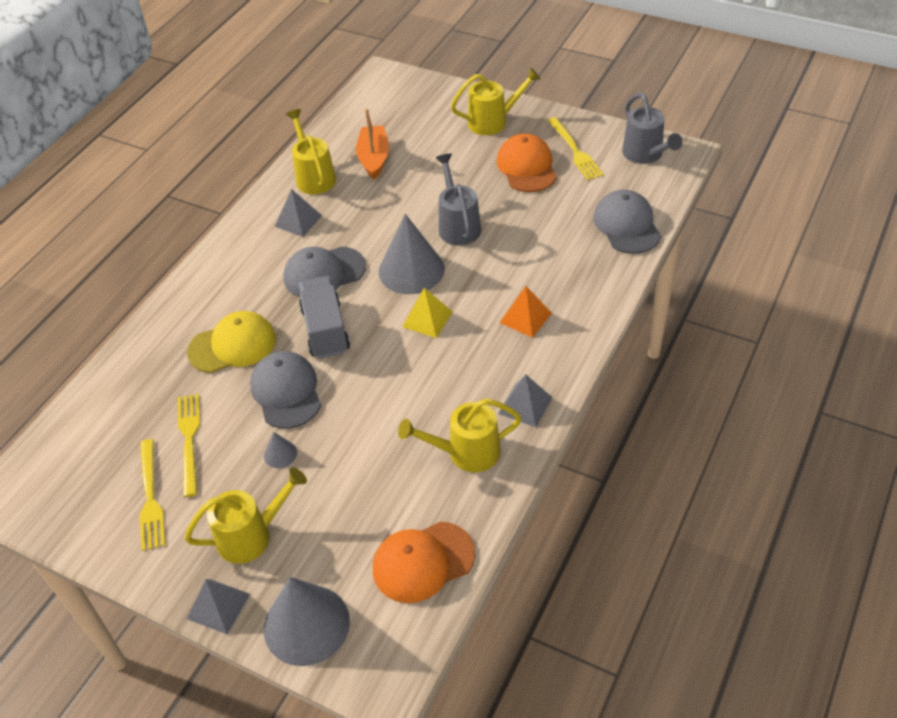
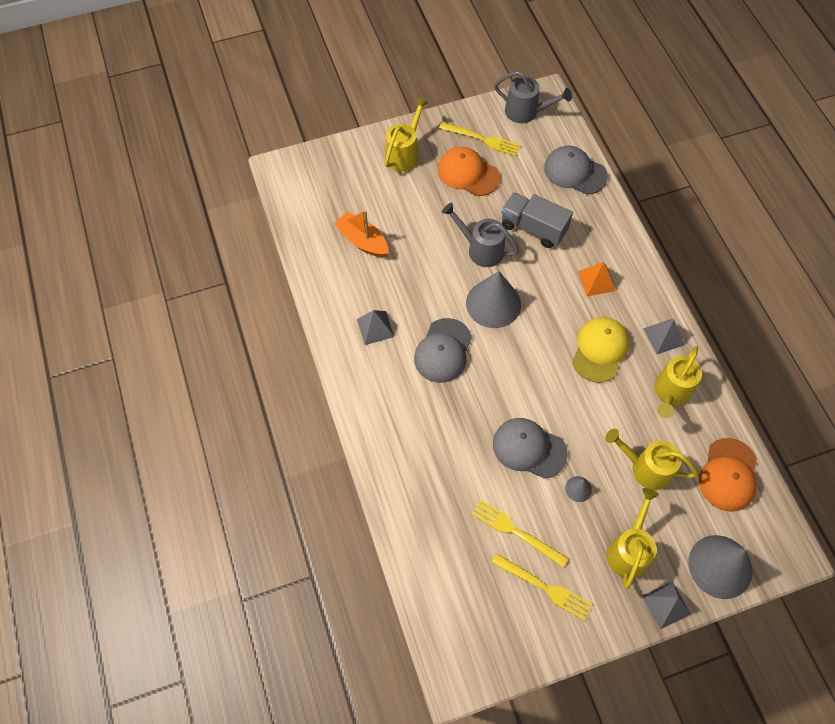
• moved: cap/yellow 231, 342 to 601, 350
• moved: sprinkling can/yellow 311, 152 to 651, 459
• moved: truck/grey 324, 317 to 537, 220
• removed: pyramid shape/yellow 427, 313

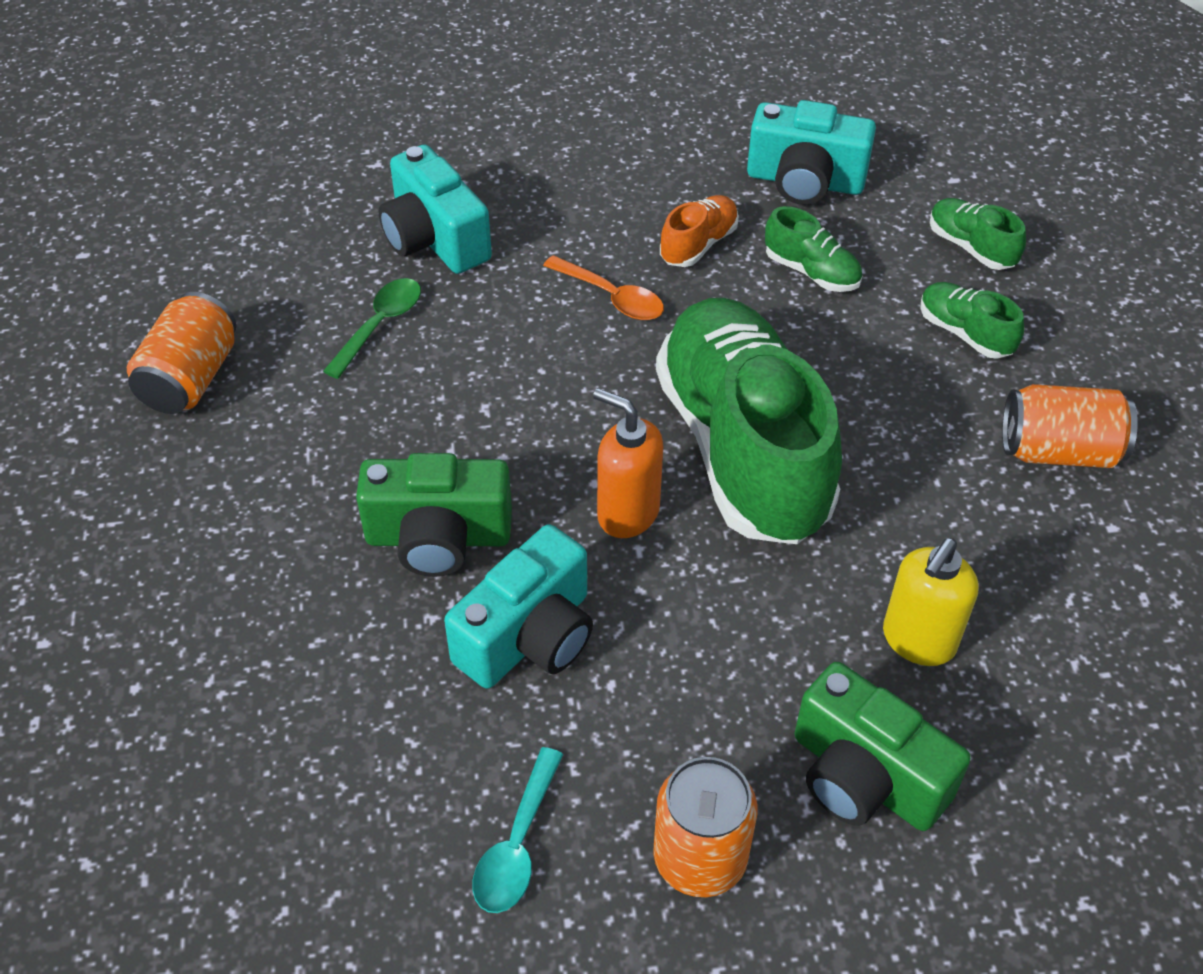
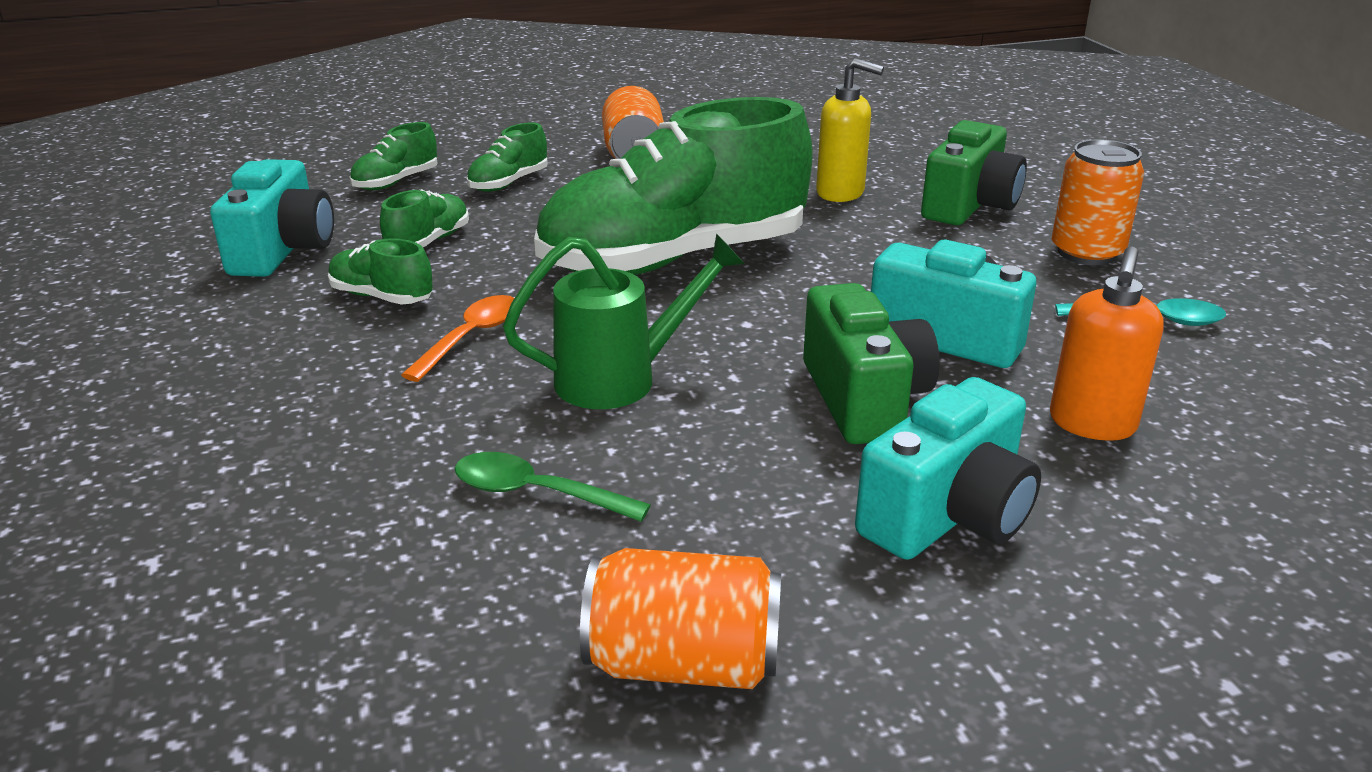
• moved: compact camera/teal 435, 209 to 948, 468
• moved: soap dispenser/bright orange 628, 463 to 1107, 344
• recoloured: lace-up shoe/bright orange 699, 231 to lace-up shoe/leaf-green 380, 271
• added: sprinkling can/leaf-green 624, 321

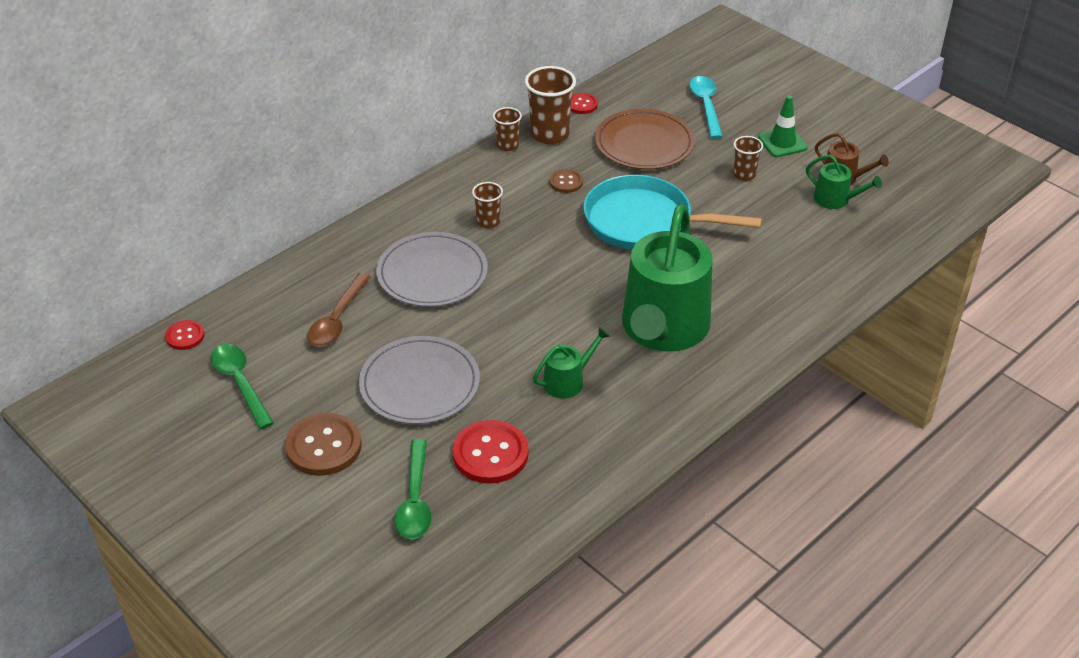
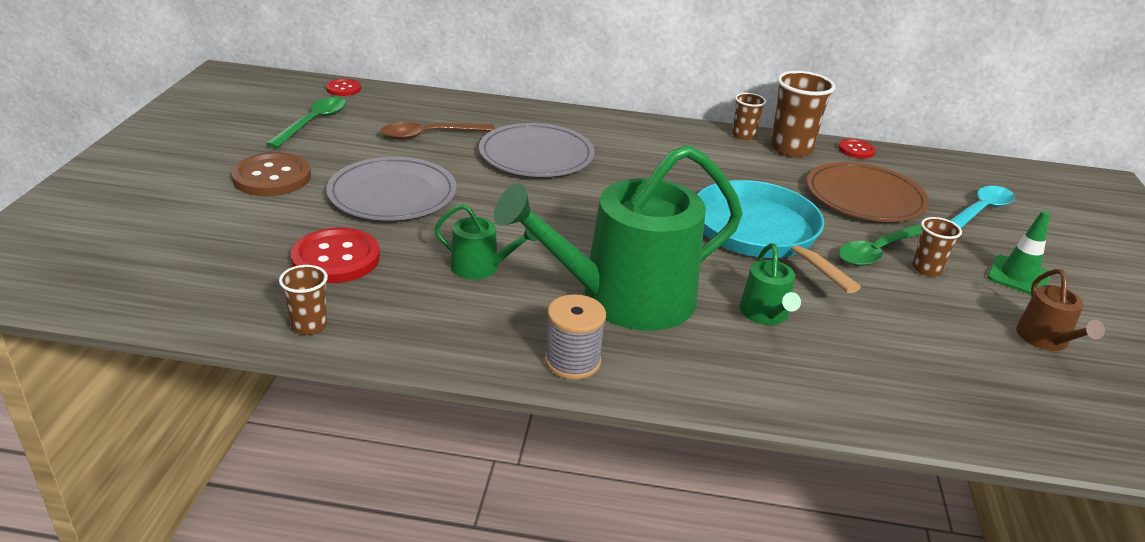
• moved: teaspoon/leaf-green 413, 489 to 880, 245
• moved: tumbler/brown 487, 205 to 303, 300
• removed: sewing button/brown 566, 181
• moved: sprinkling can/leaf-green 844, 182 to 770, 284
• added: bobbin/grey 575, 337

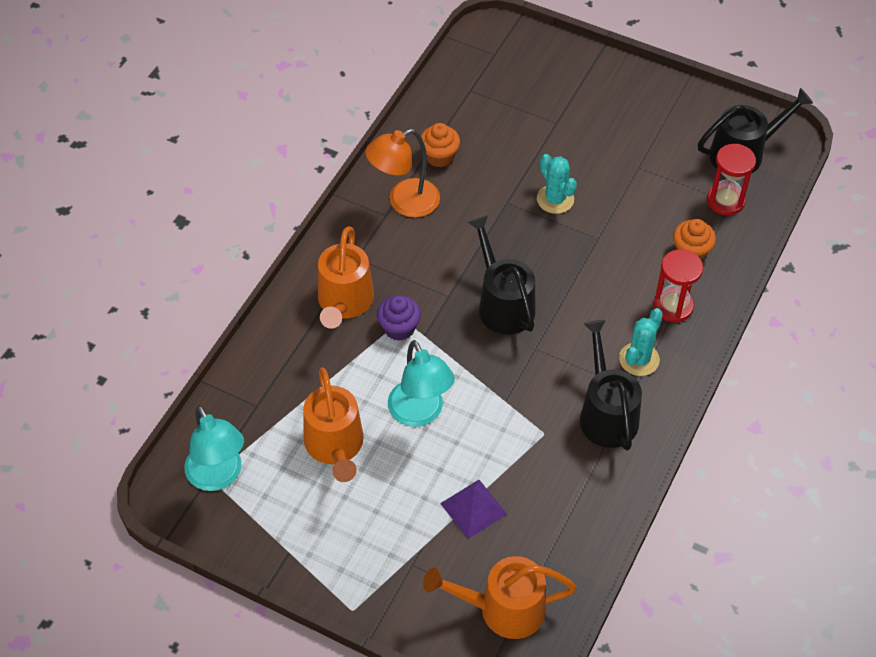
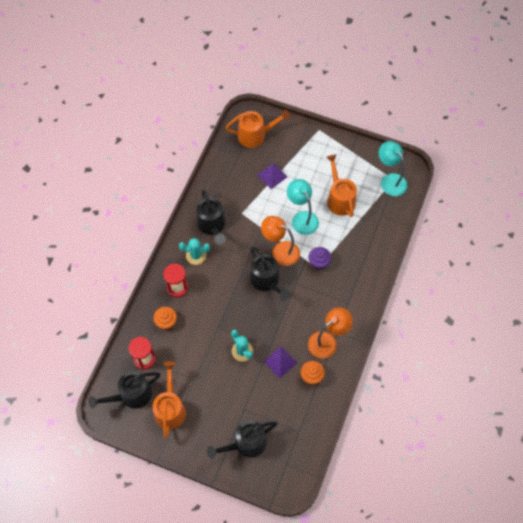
• moved: sprinkling can/bright orange 346, 278 to 169, 399
• turned: cactus/teal 641, 342 = 194, 251 60 degrees clockwise
• added: sprinkling can/ebony 242, 439
• added: lamp/bright orange 280, 241
• added: pyramid shape/royal purple 280, 362

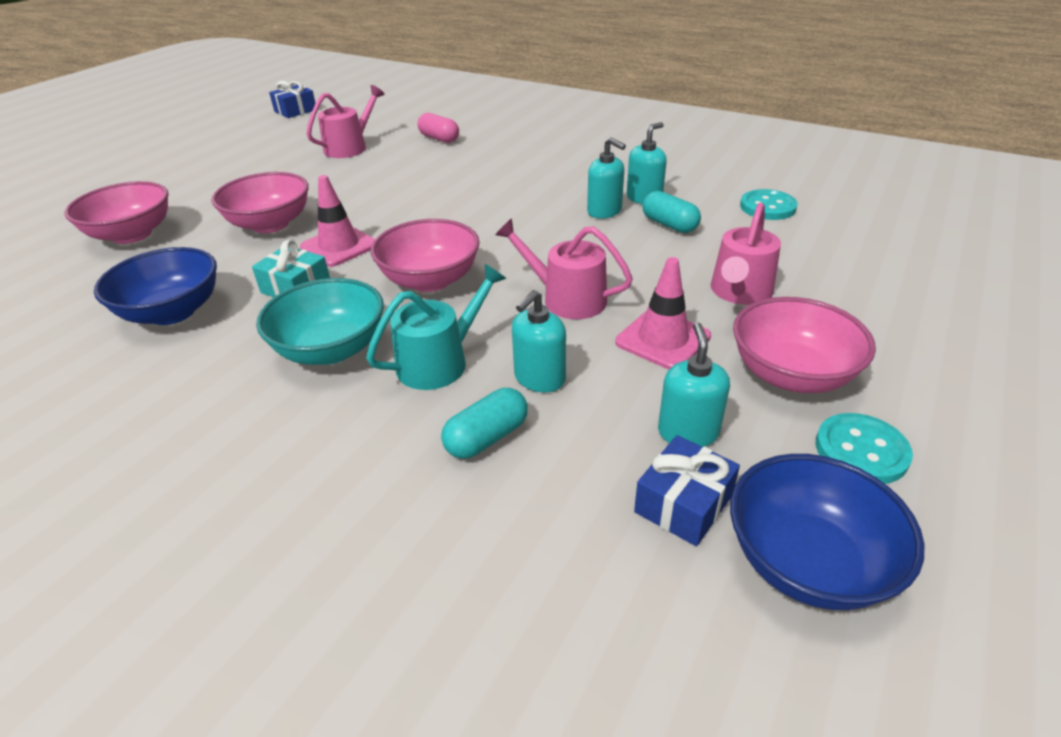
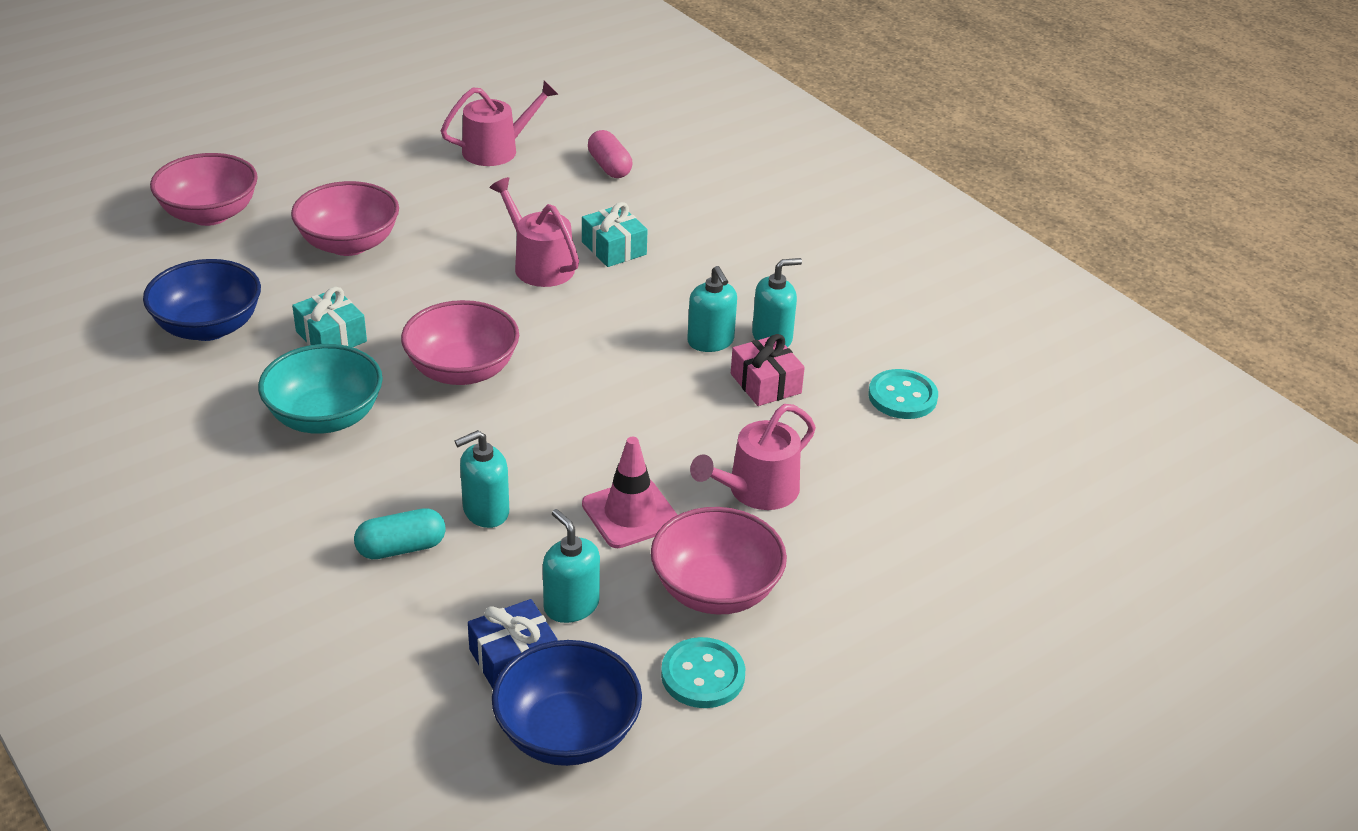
• removed: present/cobalt 292, 99
• removed: traffic cone/rose-pink 337, 221
• removed: sprinkling can/teal 436, 327
• moved: sprinkling can/rose-pink 564, 268 to 534, 232
• replaced: pill shape/teal 671, 212 to present/rose-pink 768, 370
• turned: soap dispenser/teal 694, 385 = 571, 566 60 degrees counterclockwise
• added: present/teal 615, 234

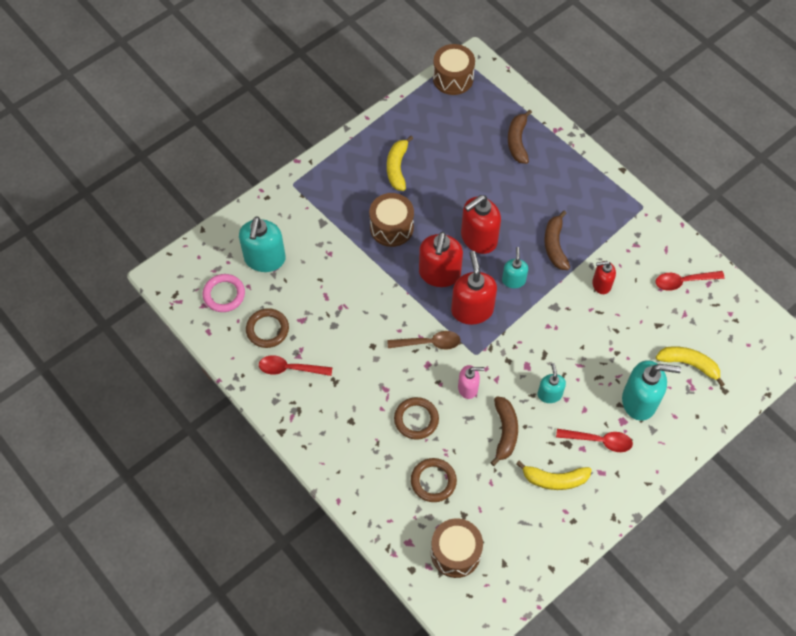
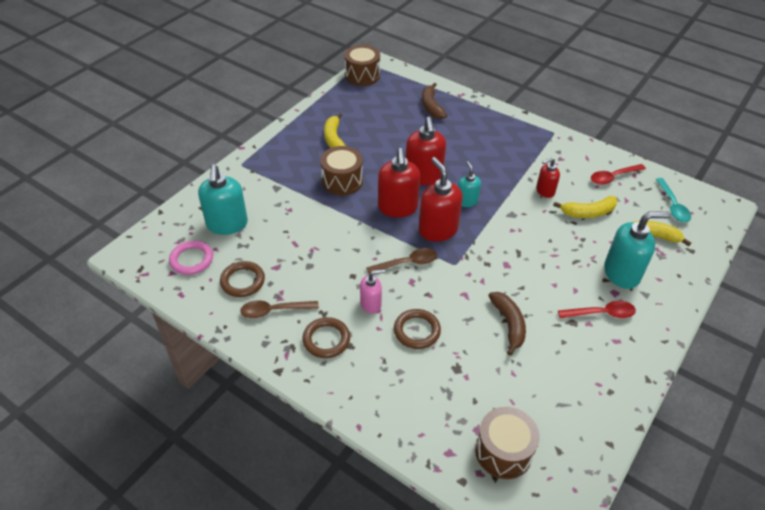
• recoloured: teaspoon/scarlet 295, 365 to teaspoon/brown 279, 309
• moved: torus/brown 434, 480 to 326, 337
• moved: soap dispenser/rose-pink 471, 382 to 372, 291
• turned: soap dispenser/scarlet 481, 224 = 426, 151 45 degrees counterclockwise
• moved: banana/yellow 554, 475 to 585, 207
• removed: soap dispenser/teal 552, 383
• removed: banana/brown 557, 240
• added: teaspoon/teal 673, 200

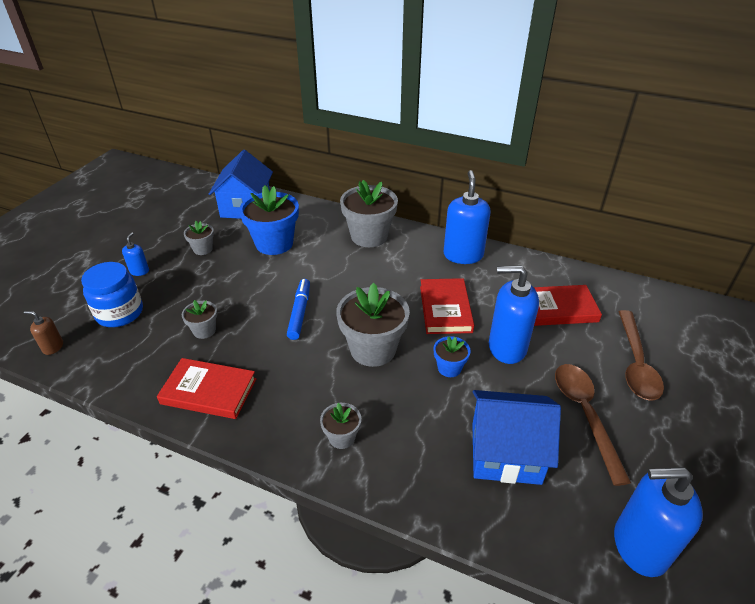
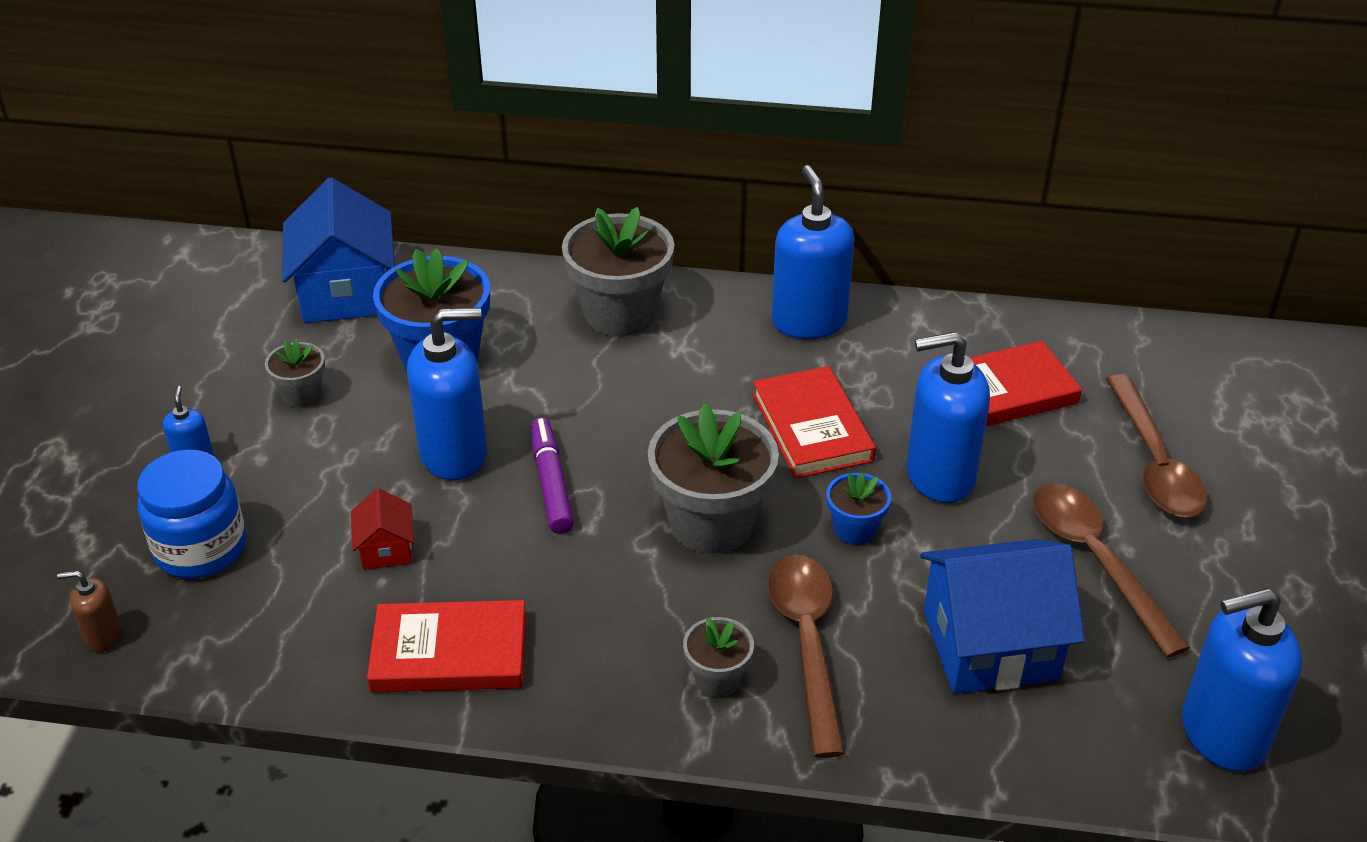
• replaced: flower pot/grey 199, 319 to house/scarlet 382, 529
• recoloured: marker/cobalt 298, 309 to marker/royal purple 552, 476
• added: soap dispenser/cobalt 447, 393
• added: teaspoon/brown 806, 656

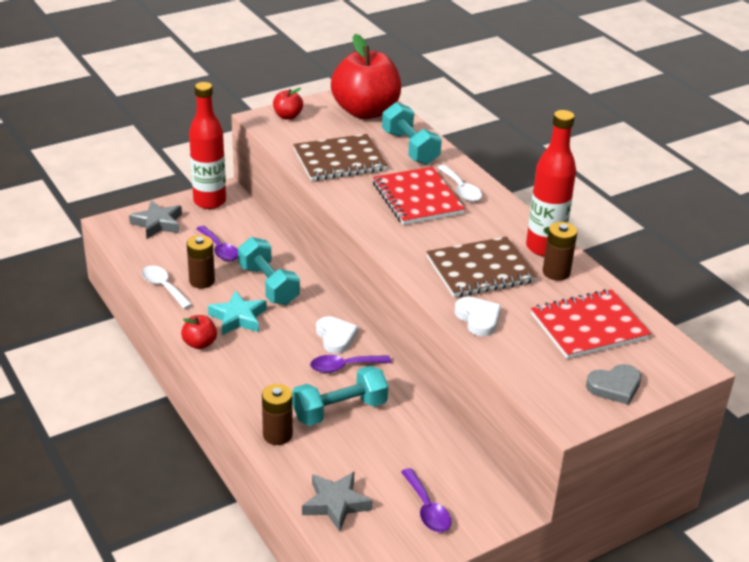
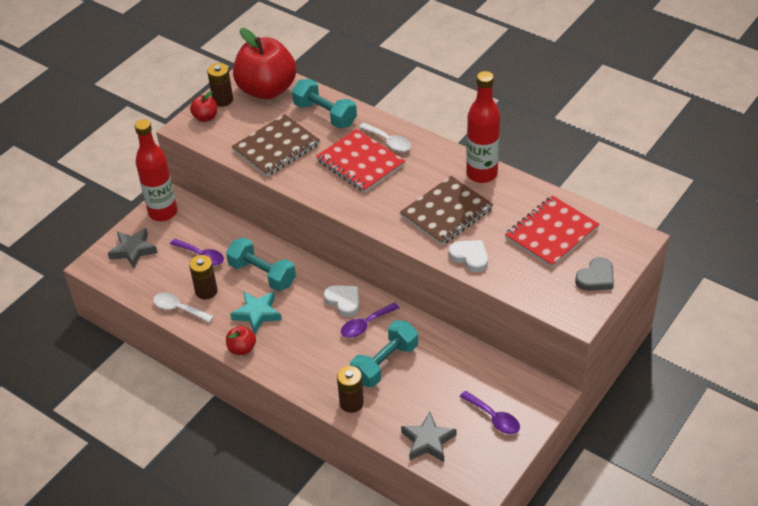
• moved: power cell/brown 560, 251 to 220, 85

